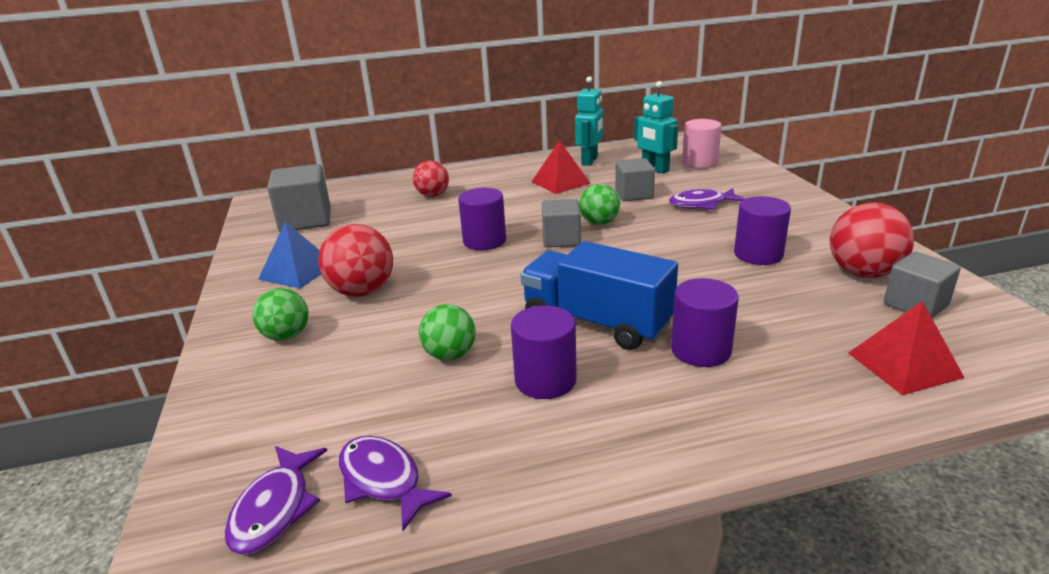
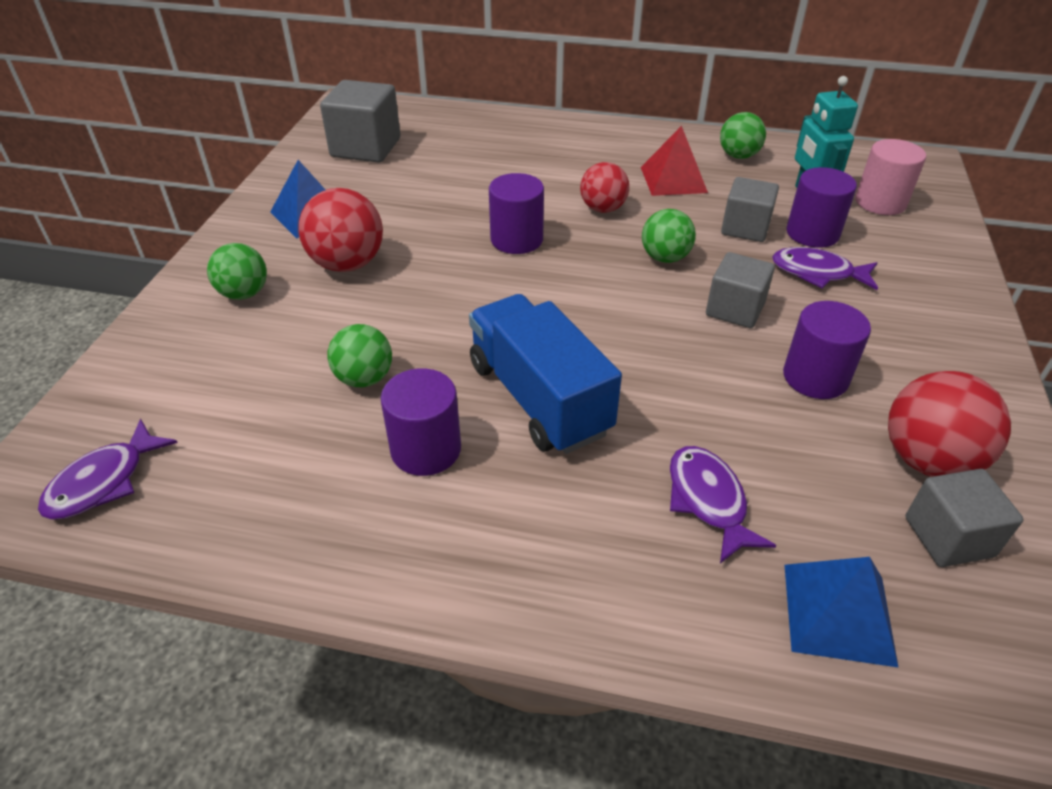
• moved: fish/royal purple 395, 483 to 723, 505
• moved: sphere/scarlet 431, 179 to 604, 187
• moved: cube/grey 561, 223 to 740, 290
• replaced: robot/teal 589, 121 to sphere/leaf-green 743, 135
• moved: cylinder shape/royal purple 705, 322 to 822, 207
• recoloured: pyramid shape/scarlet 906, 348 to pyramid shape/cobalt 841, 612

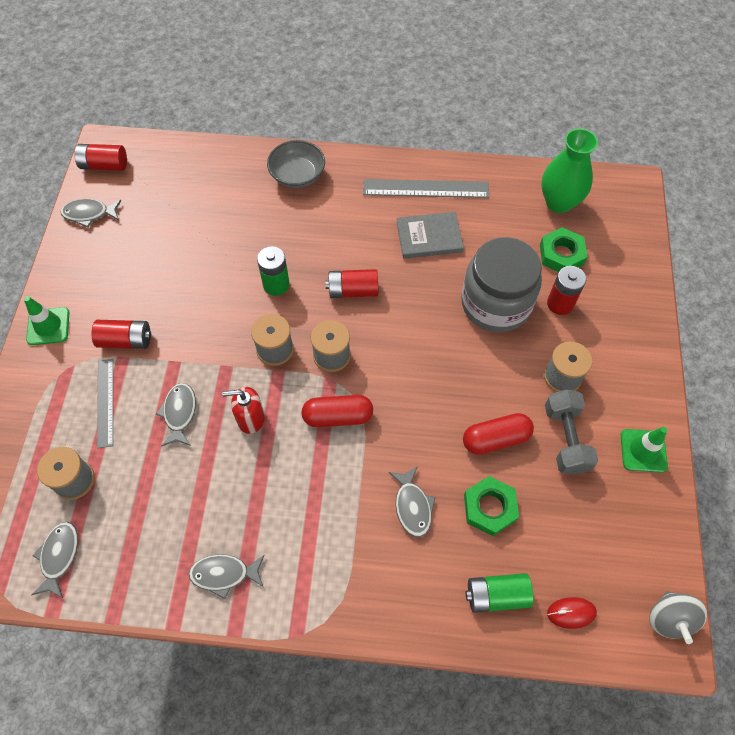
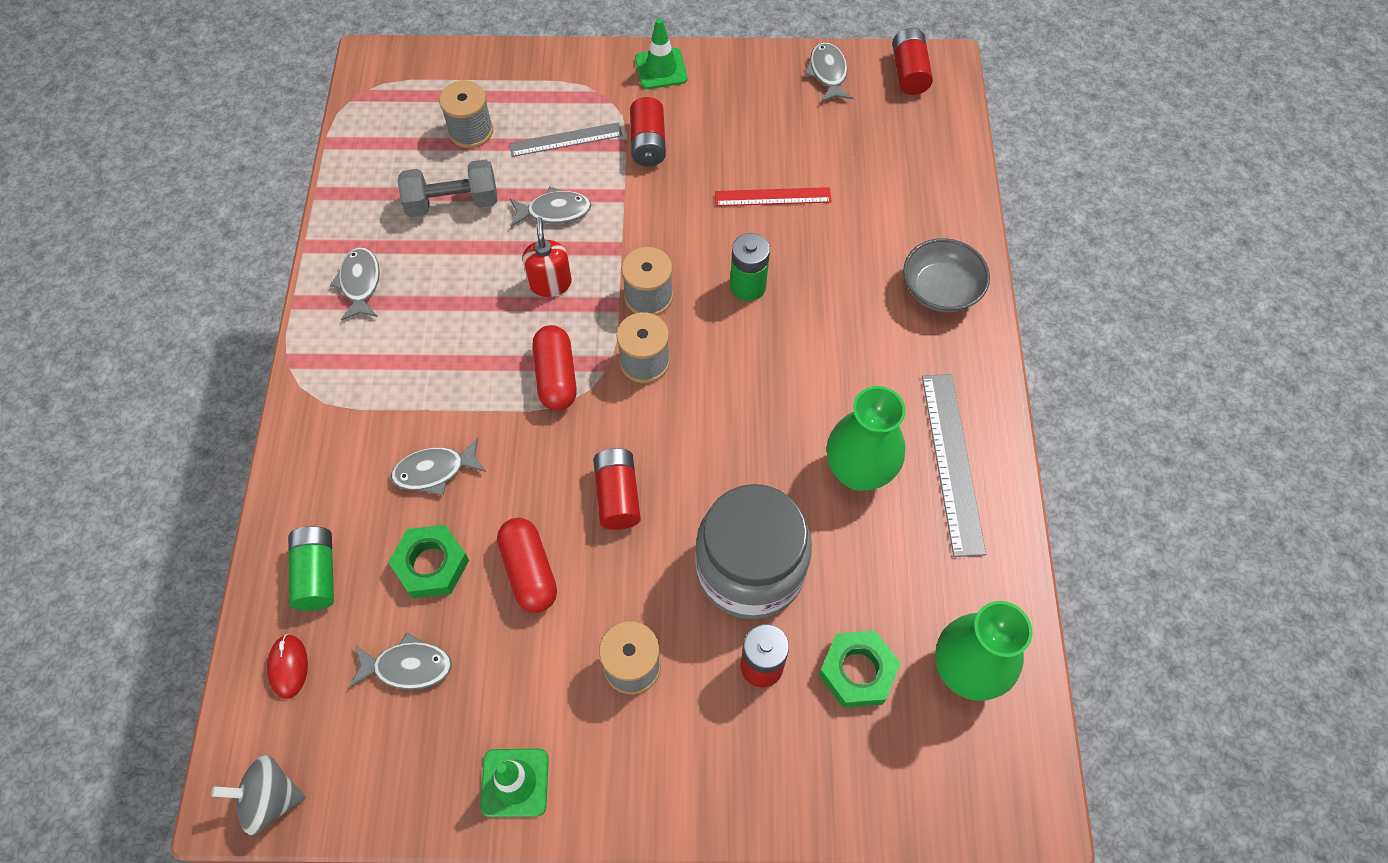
• moved: fish/grey 54, 560 to 400, 661
• moved: power cell/scarlet 351, 283 to 617, 489
• replaced: book/grey 430, 235 to tall vase/leaf-green 866, 438
• moved: hand weight/grey 571, 432 to 447, 188
• added: measuring stick/scarlet 773, 196

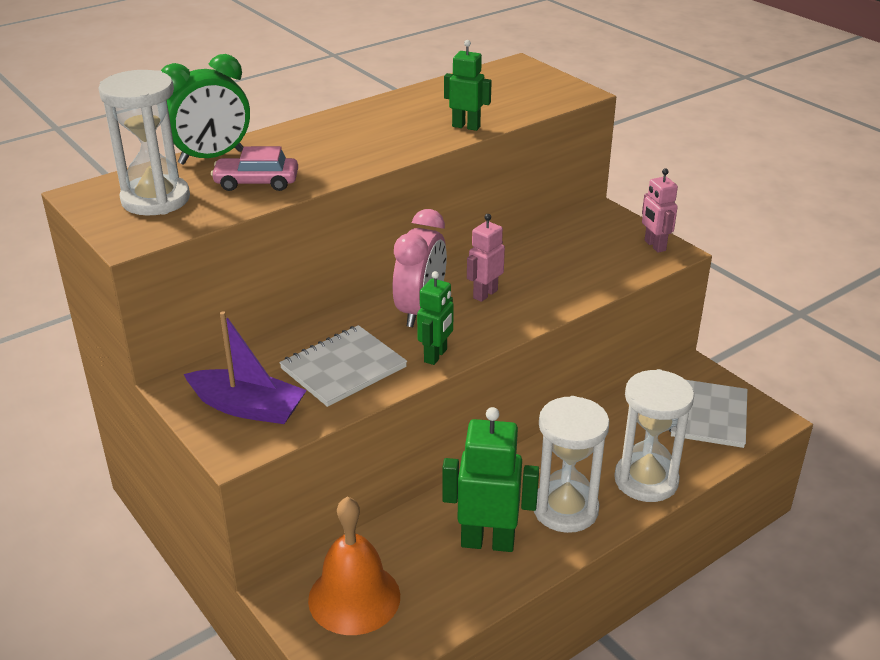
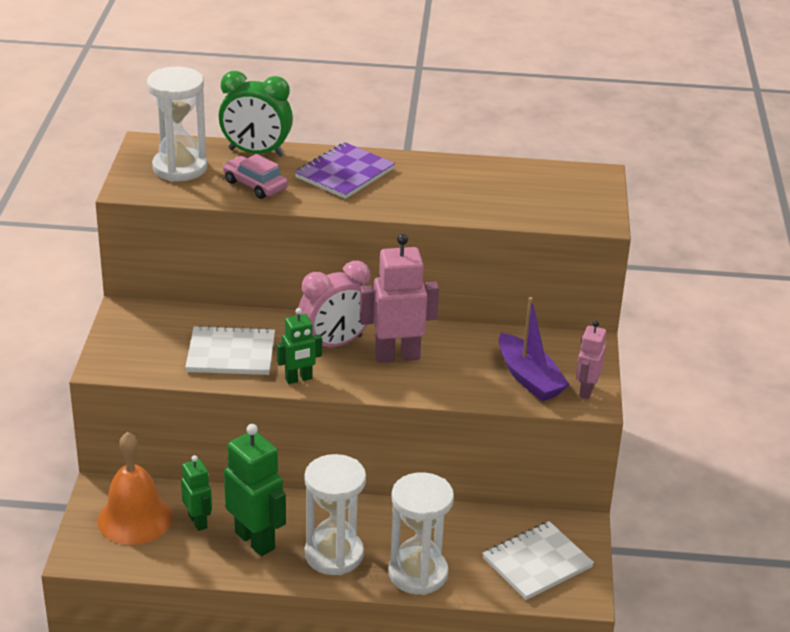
• moved: toy boat/royal purple 245, 367 to 534, 349
• moved: robot/leaf-green 468, 85 to 196, 493
• resized: robot/rose-pink 486, 258 = 399, 298 x1.71
• added: notebook/royal purple 345, 170

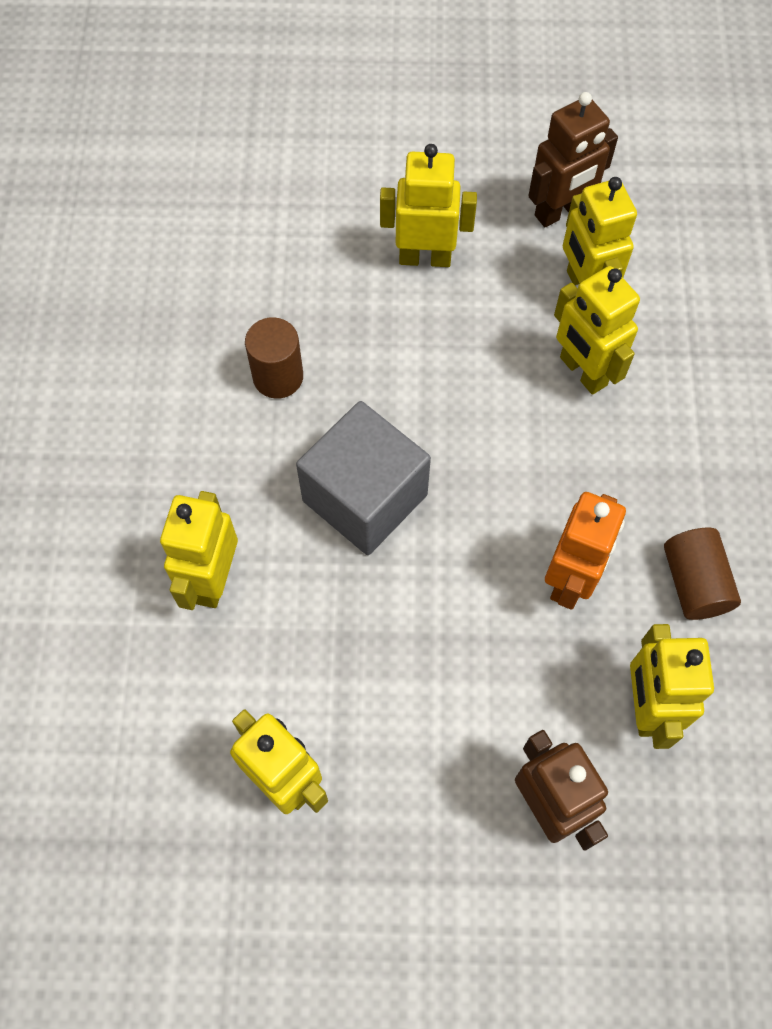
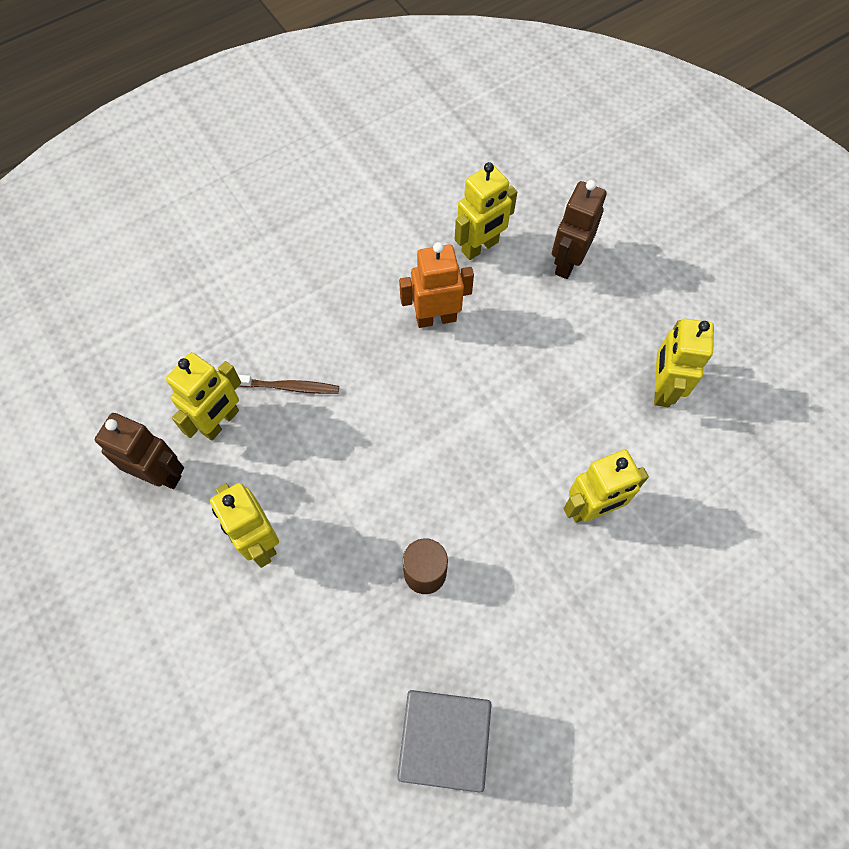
• moved: cube/grey 363, 478 to 444, 741
• replaced: robot/yellow 597, 330 to tooth brush/brown 288, 384
• removed: cylinder shape/brown 702, 574

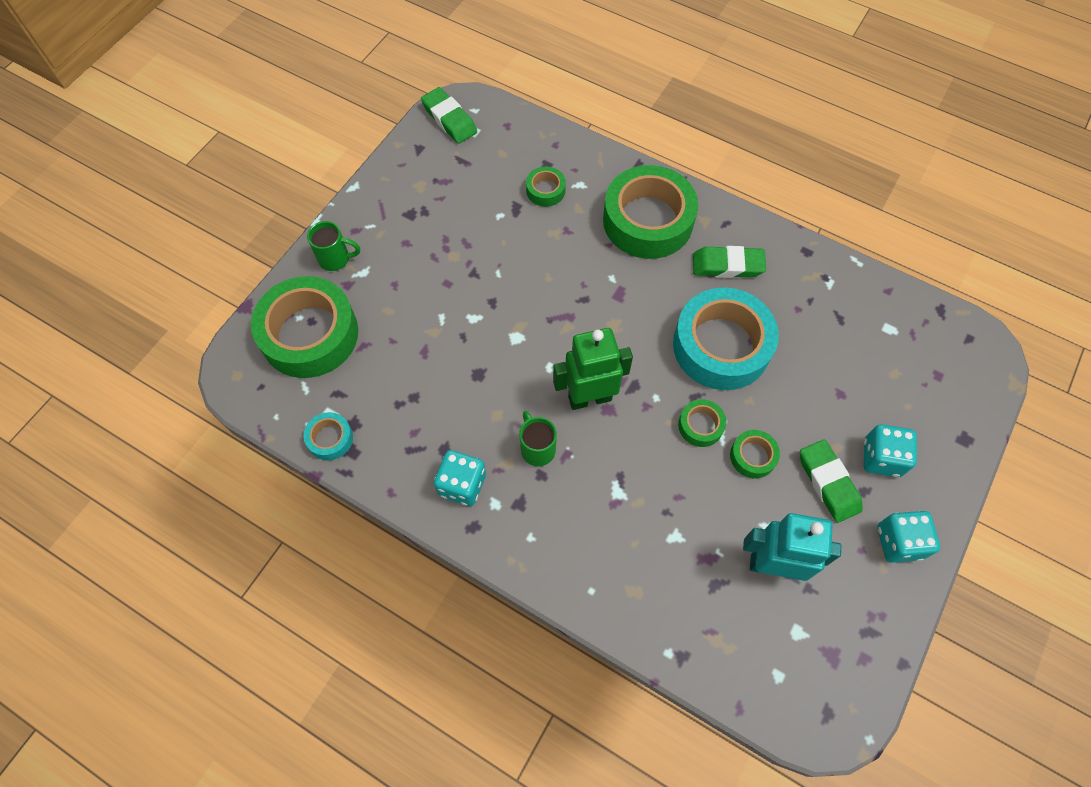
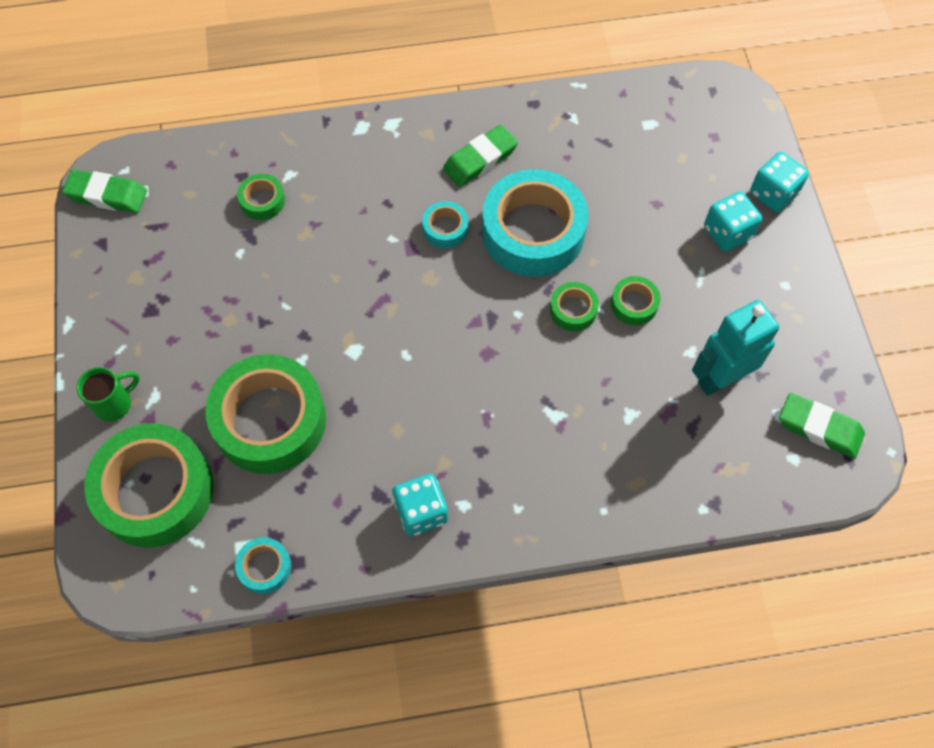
• removed: mug/leaf-green 538, 438
• removed: robot/leaf-green 593, 369
• moved: sticky tape/leaf-green 650, 212 to 266, 414
• moved: pencil eraser/leaf-green 831, 481 to 822, 426
• moved: die/teal 909, 537 to 779, 182
• added: sticky tape/teal 445, 224

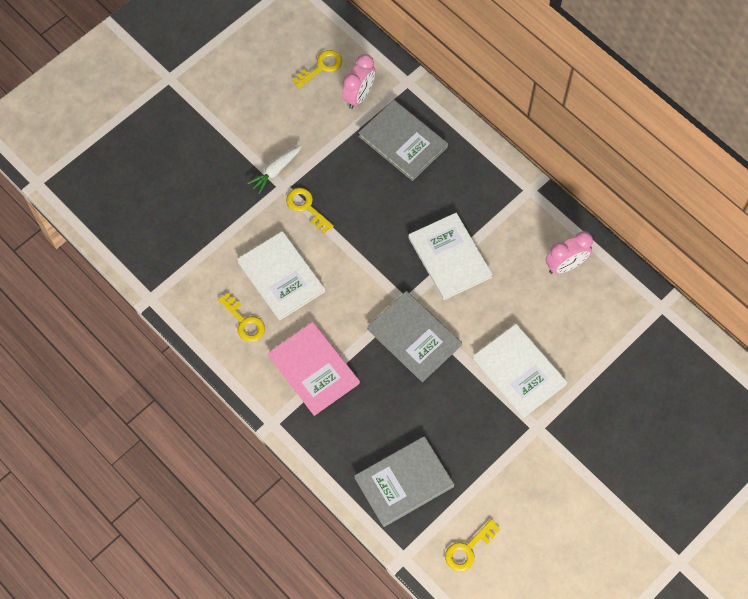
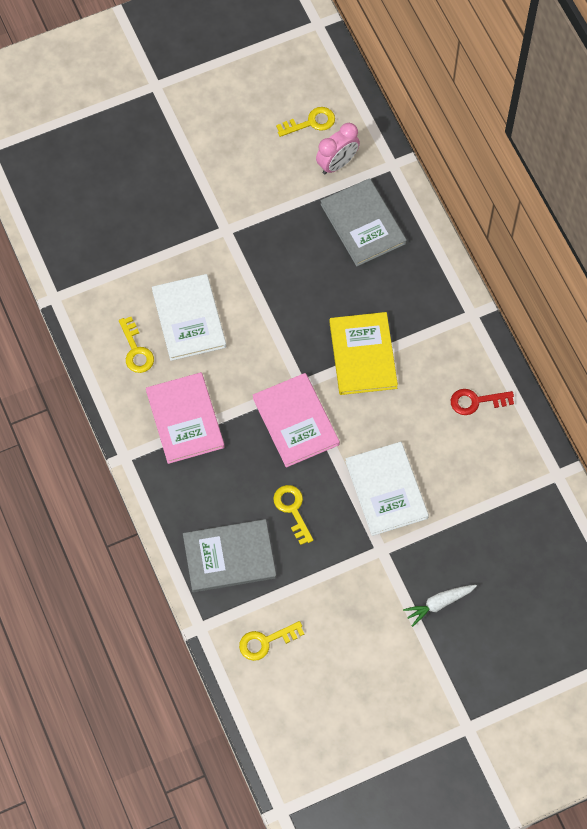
• moved: carrot/pure white 274, 169 to 440, 606
• moved: door key/yellow 310, 211 to 293, 515
• recoloured: book/grey 414, 336 to book/rose-pink 296, 420
• recoloured: book/pure white 450, 256 to book/yellow 363, 353
• replaced: bedside clock/rose-pink 569, 252 to door key/scarlet 482, 402

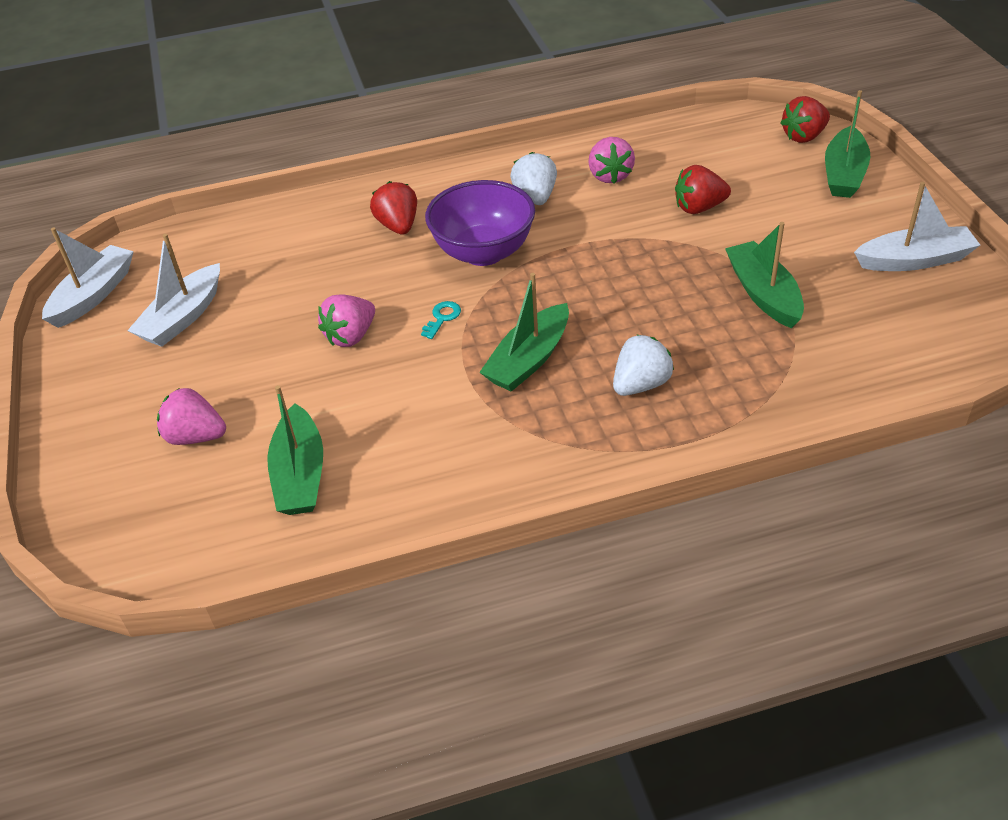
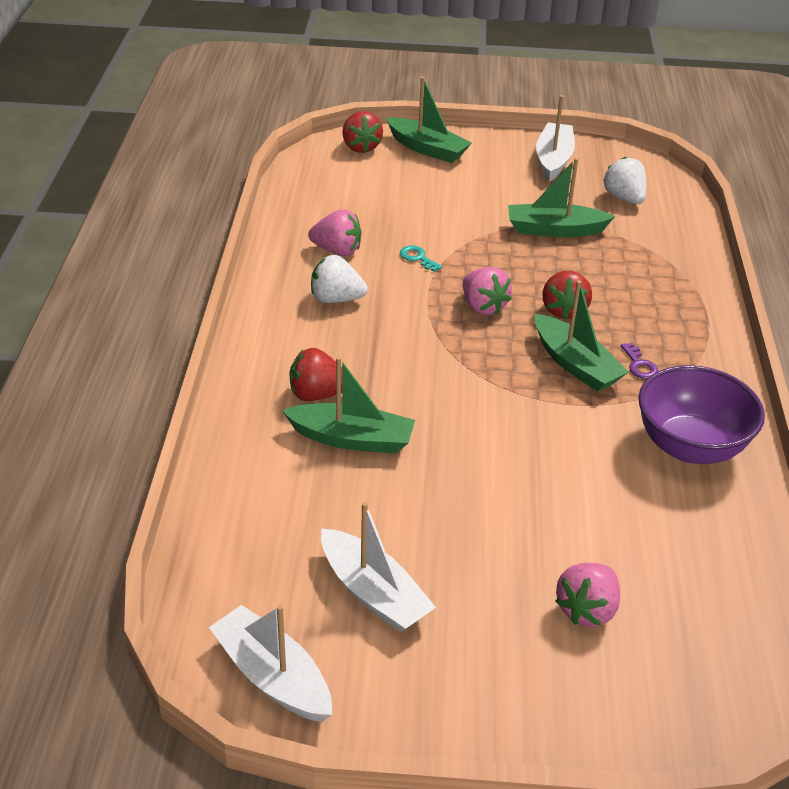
• moved: toy boat/leaf-green 295, 450 to 348, 405
• moved: toy strawberry/rose-pink 346, 320 to 487, 291
• moved: door key/teal 441, 320 to 421, 258
• moved: serving bowl/royal purple 480, 223 to 701, 414
• moved: toy strawberry/pure white 643, 365 to 625, 180
• moved: toy strawberry/scarlet 703, 189 to 567, 295
• added: door key/royal purple 639, 361

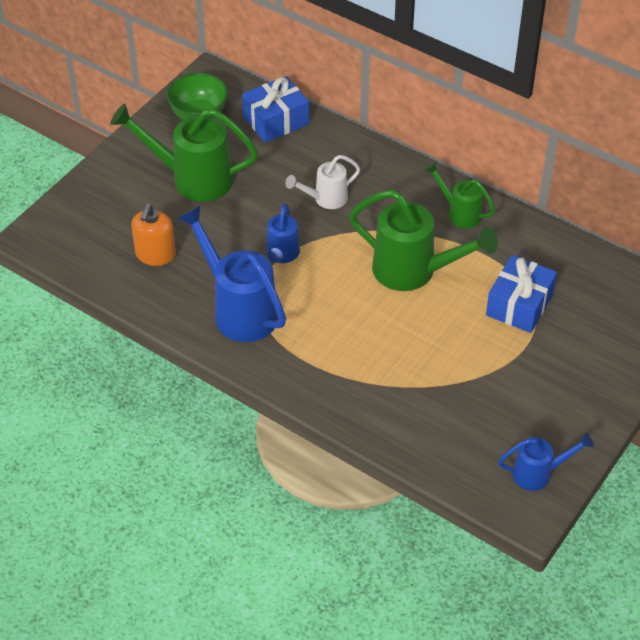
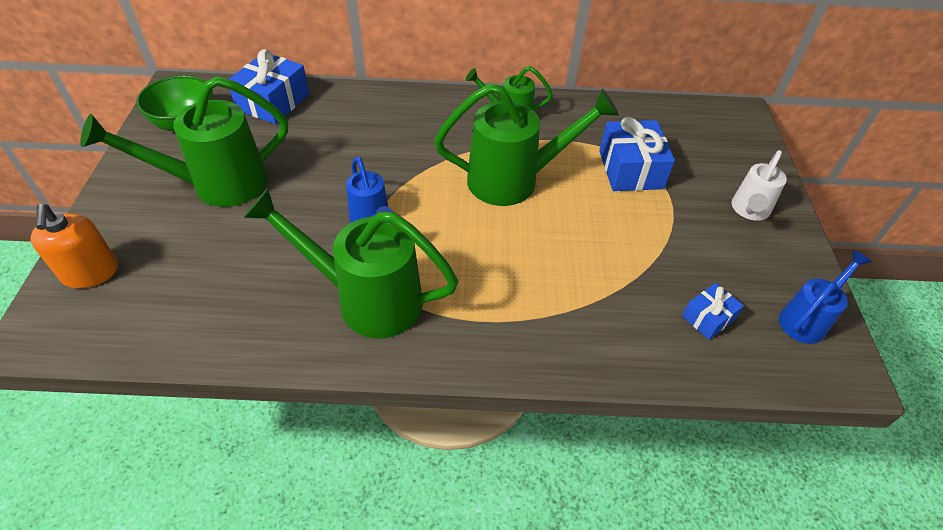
• moved: soap dispenser/bright orange 153, 234 to 74, 246
• recoloured: sprinkling can/cobalt 232, 273 to sprinkling can/leaf-green 351, 263
• moved: sprinkling can/pure white 323, 182 to 759, 185
• added: present/cobalt 713, 311

